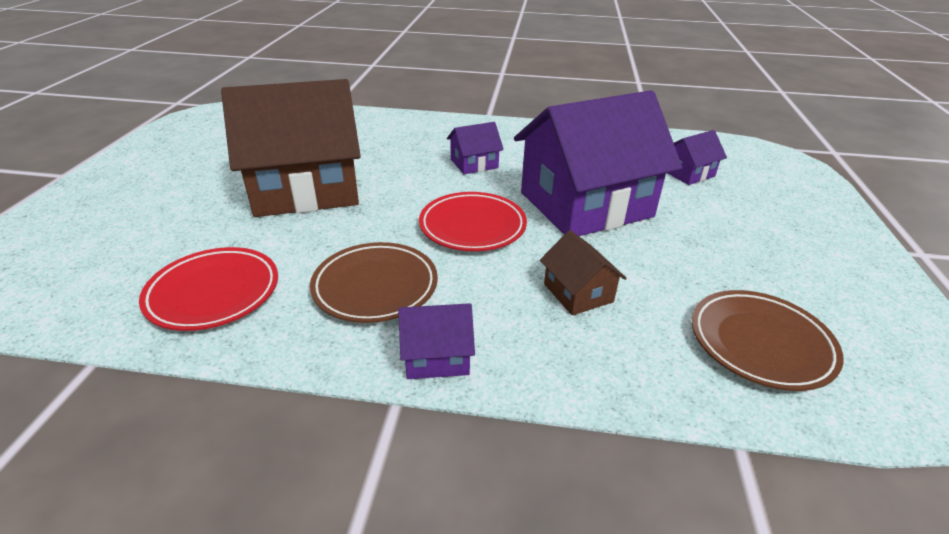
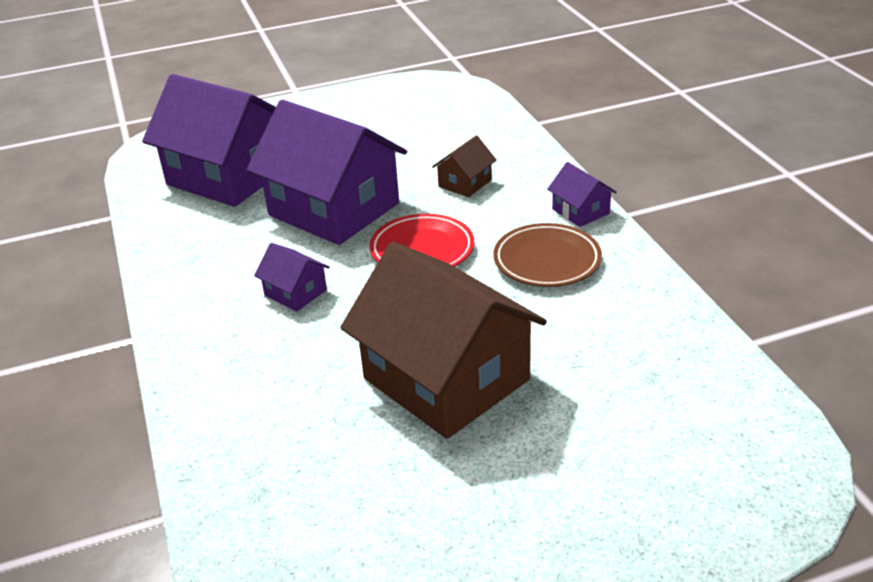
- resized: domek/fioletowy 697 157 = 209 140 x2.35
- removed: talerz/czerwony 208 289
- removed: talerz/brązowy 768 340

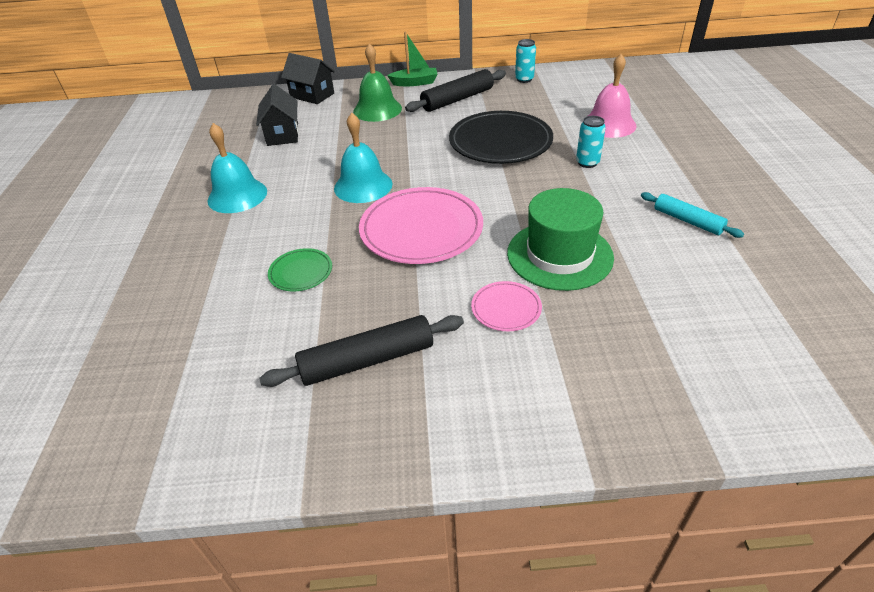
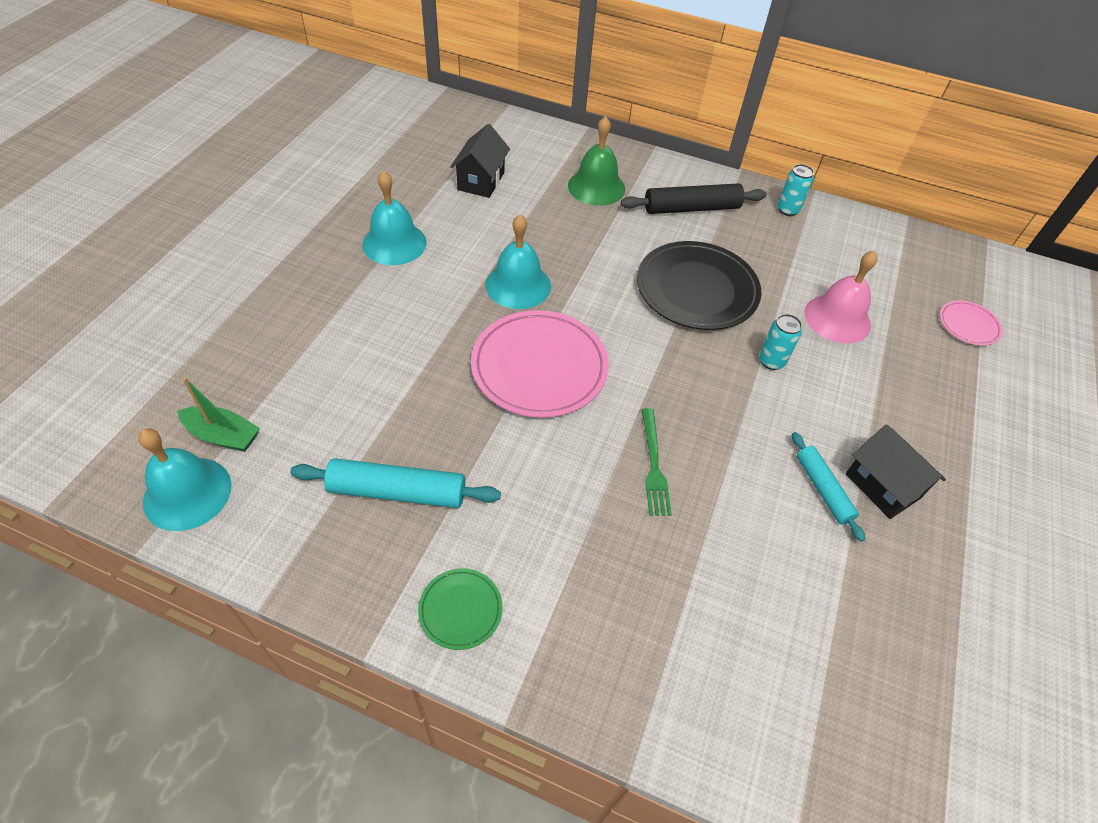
- moved: łódka/zielony 412 59 to 219 414
- moved: domek/czarny 308 78 to 896 471
- replaced: kapelusz/zielony 560 239 to widelec/zielony 657 462
- moved: talerz/zielony 300 269 to 460 609
- moved: talerz/różowy 506 306 to 971 323
- recoloured: wałek do ciasta/czarny 361 351 to wałek do ciasta/turkusowy 395 483
- added: dzwonek/turkusowy 185 480

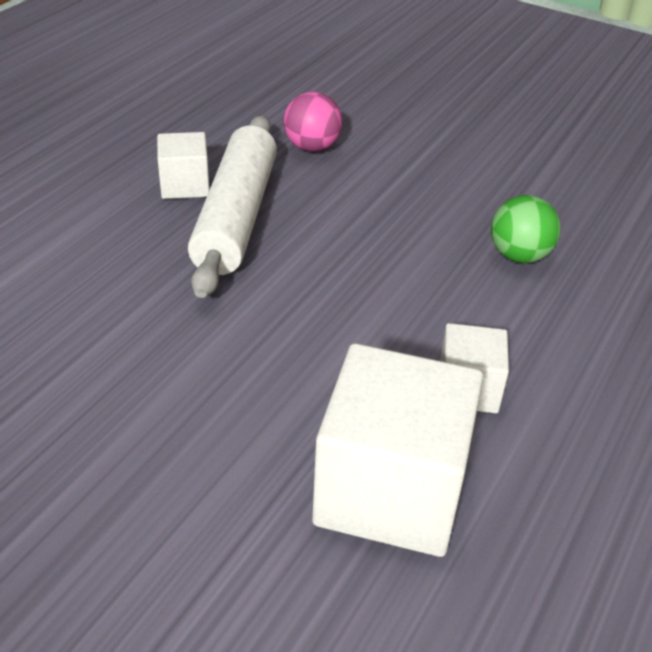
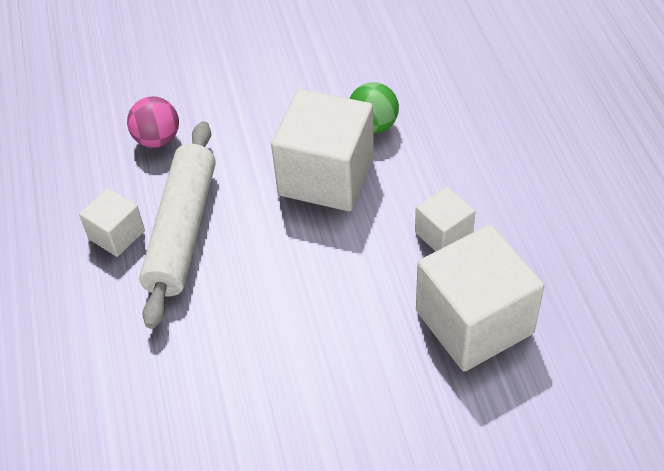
- turned: wałek do ciasta/biały 232 207 = 177 225 45 degrees clockwise
- added: sześcian/biały 322 150

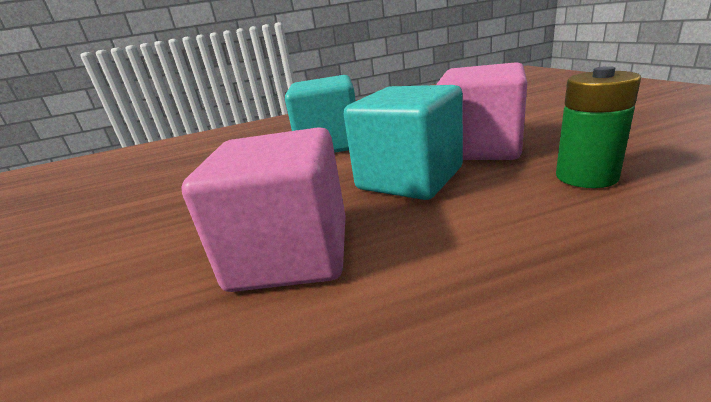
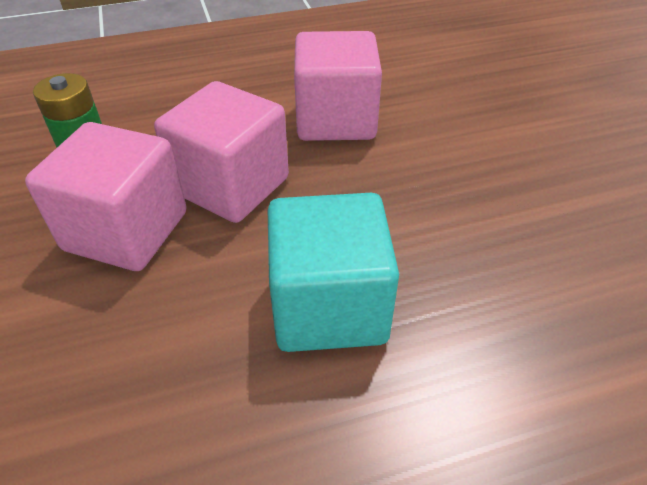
- recoloured: sześcian/turkusowy 403 142 to sześcian/różowy 221 152

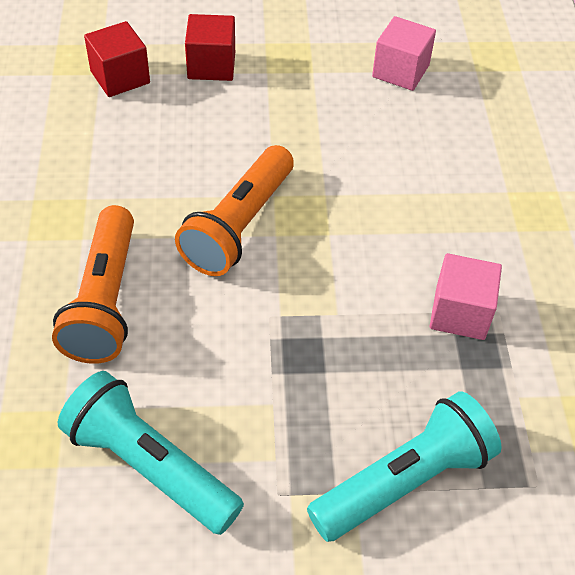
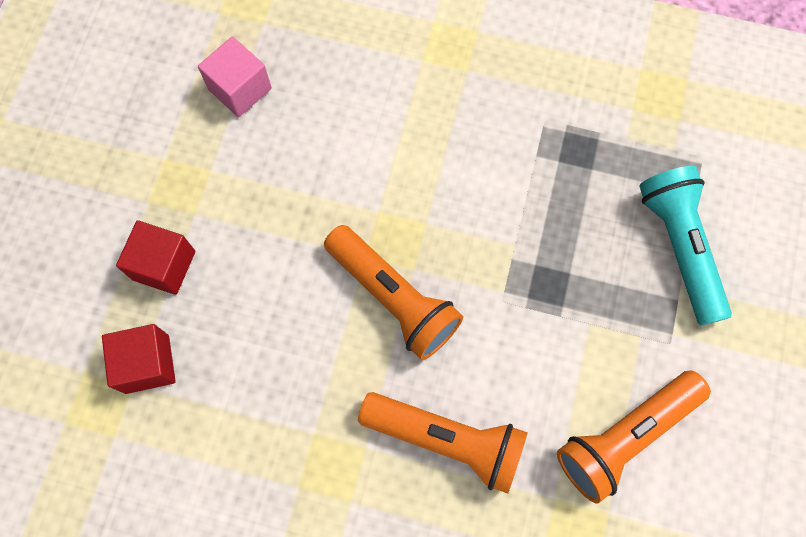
- removed: sześcian/różowy 466 296
- recoloured: latarka/turkusowy 151 453 to latarka/pomarańczowy 634 437

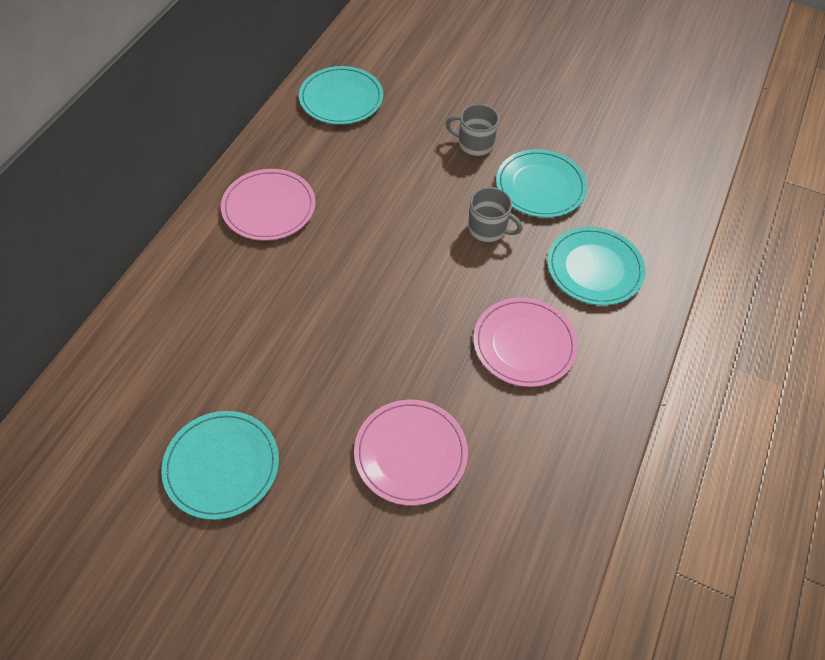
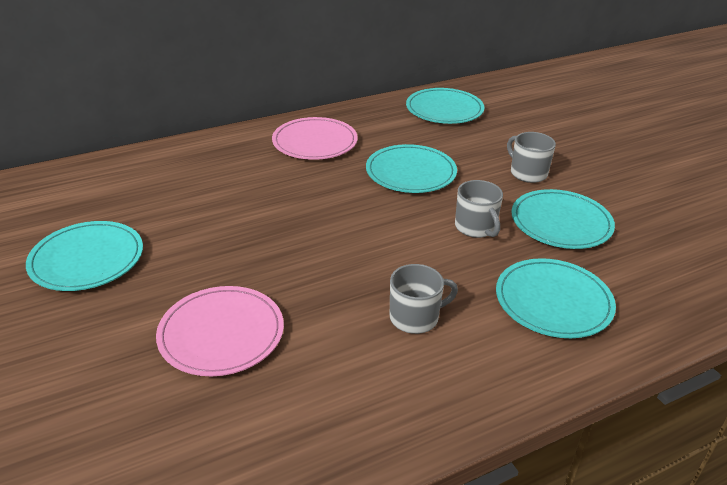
- replaced: talerz/różowy 526 342 to kubek/szary 424 299
- added: talerz/turkusowy 411 168

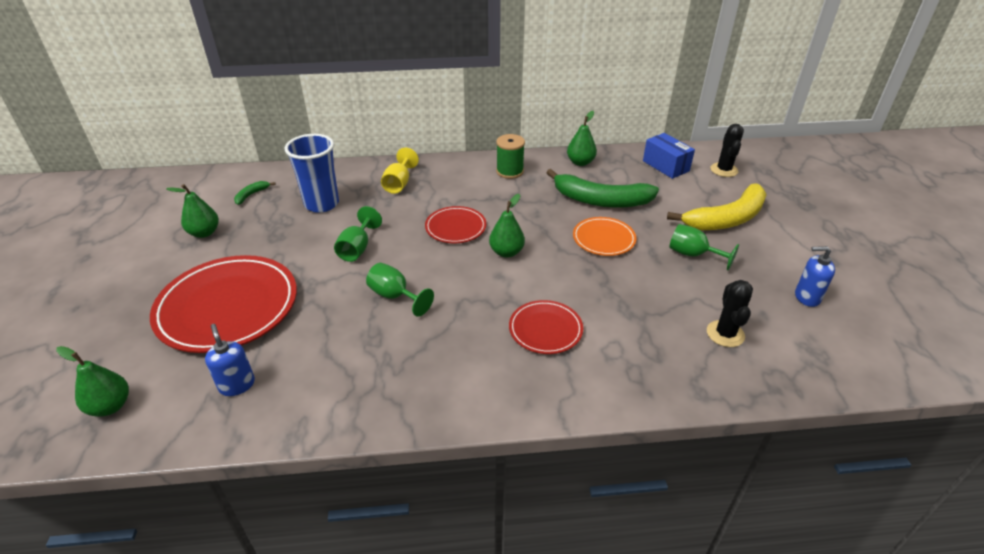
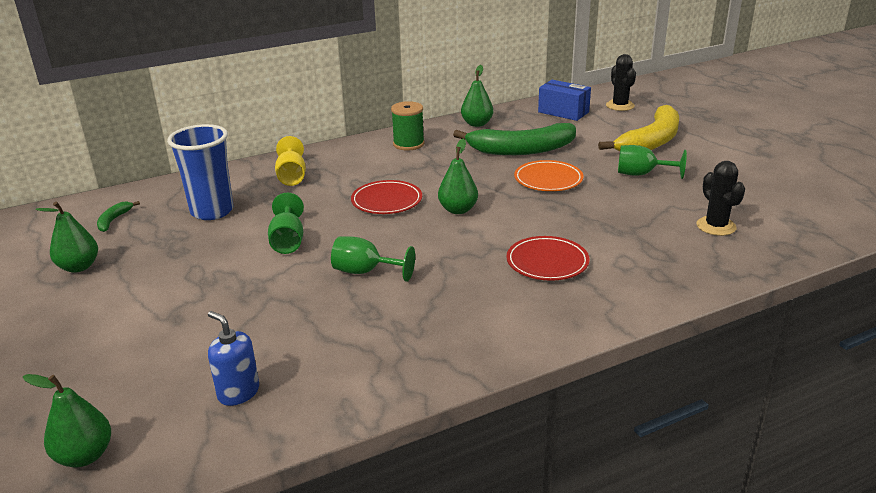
- removed: dozownik mydła/niebieski 815 276
- removed: talerz/czerwony 223 304

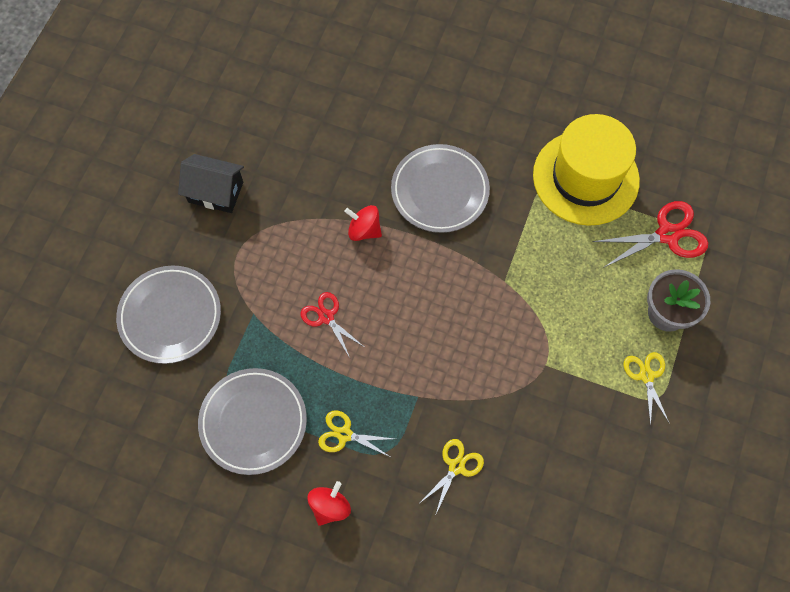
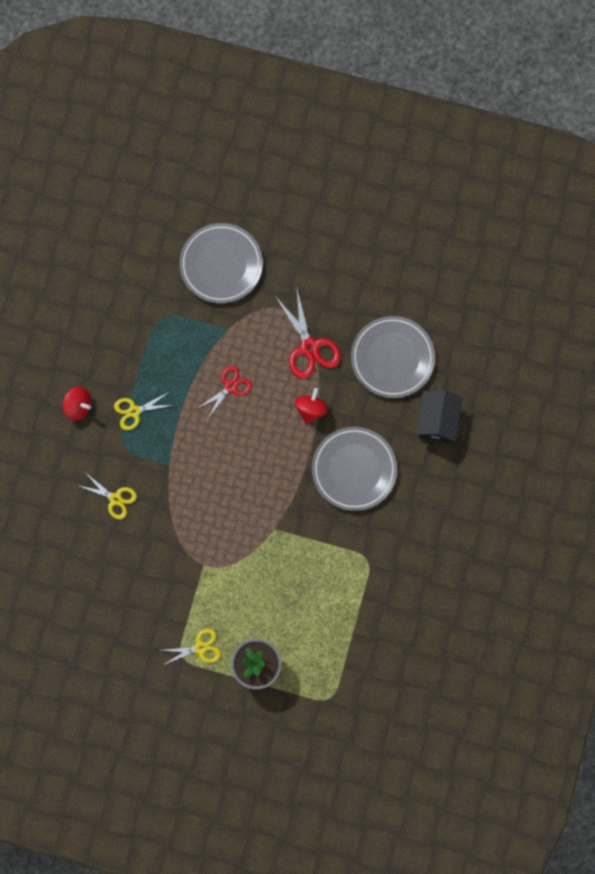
- removed: kapelusz/żółty 586 170
- moved: domek/czarny 211 183 to 439 416
- moved: nożyczki/czerwony 650 234 to 308 334
- moved: talerz/szary 252 421 to 393 357
- turned: nożyczki/żółty 356 434 = 144 411 120 degrees counterclockwise

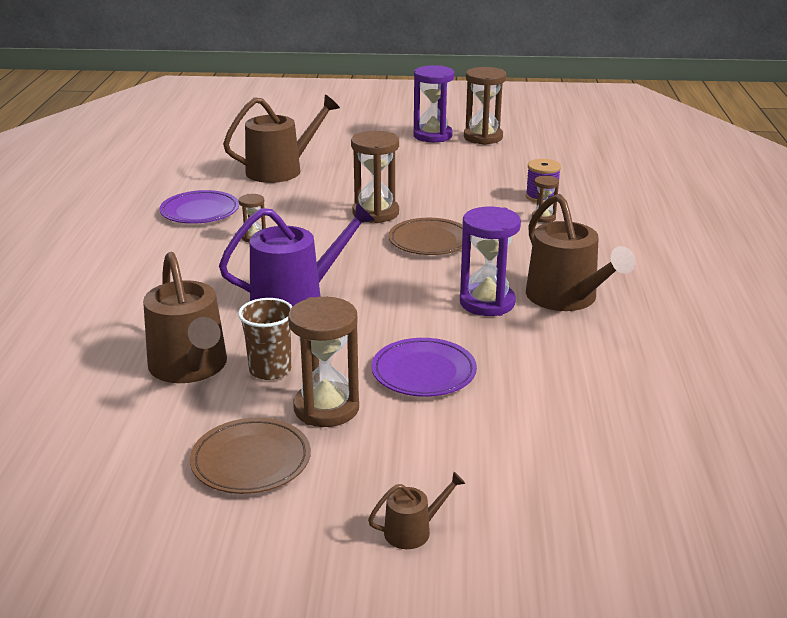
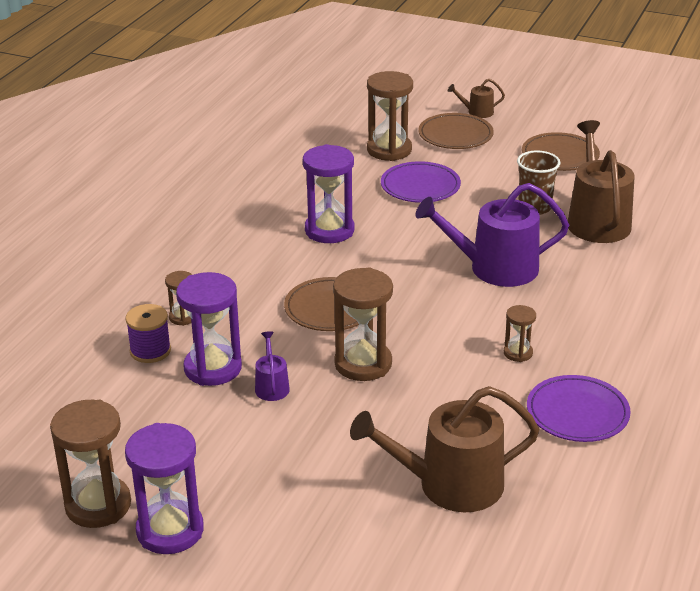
- removed: konewka/brązowy 581 252
- moved: klepsydra/brązowy 323 362 to 390 116
- added: talerz/brązowy 456 131
- added: klepsydra/fioletowy 209 329
- added: konewka/fioletowy 272 366

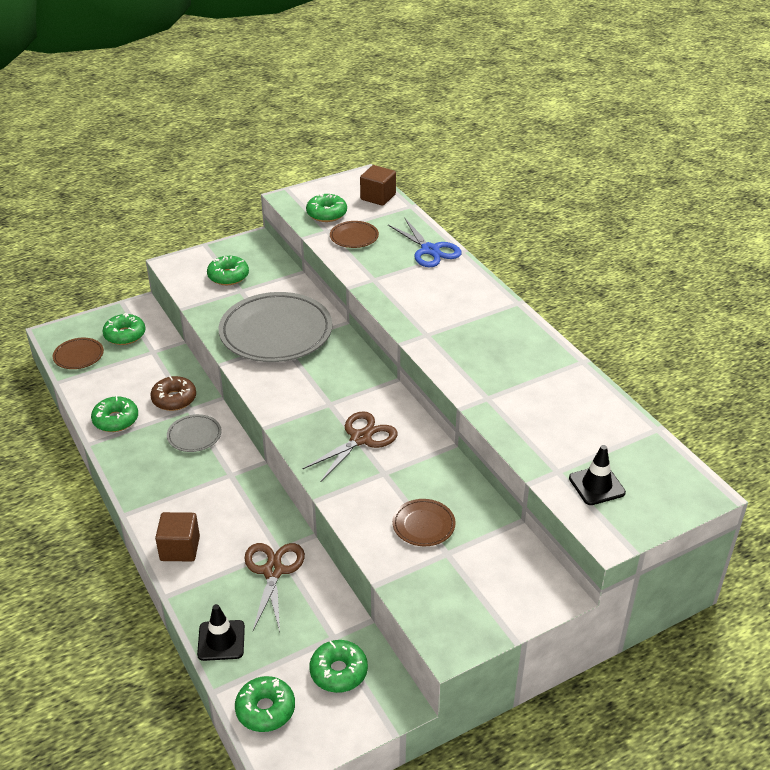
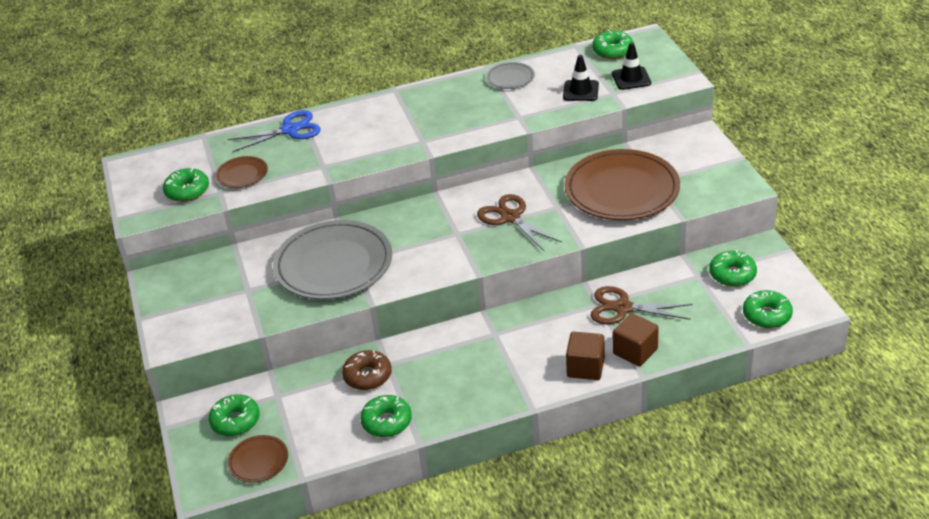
- moved: sześcian/brązowy 378 185 to 636 340
- moved: donut/zielony 228 270 to 613 44
- moved: talerz/szary 194 433 to 510 75
- resized: talerz/brązowy 424 522 = 622 184 x2.19
- moved: pachołek/czarny 221 632 to 581 78

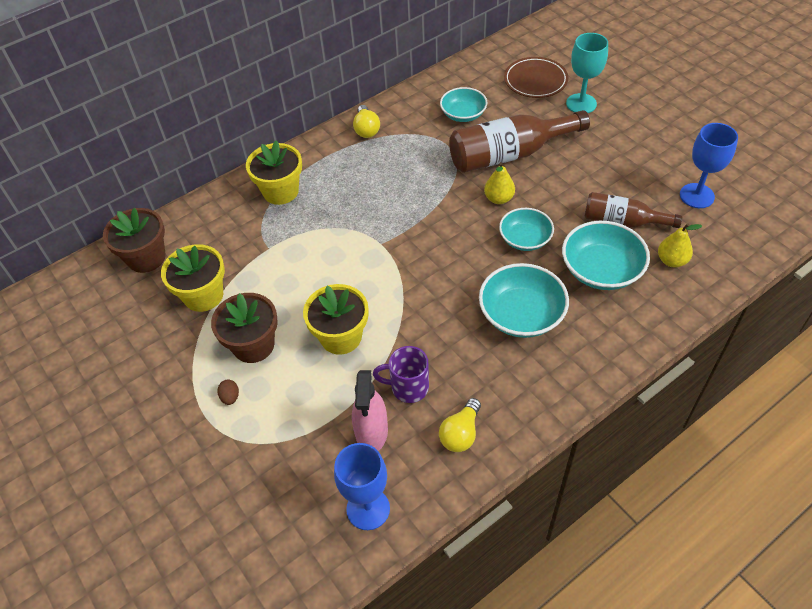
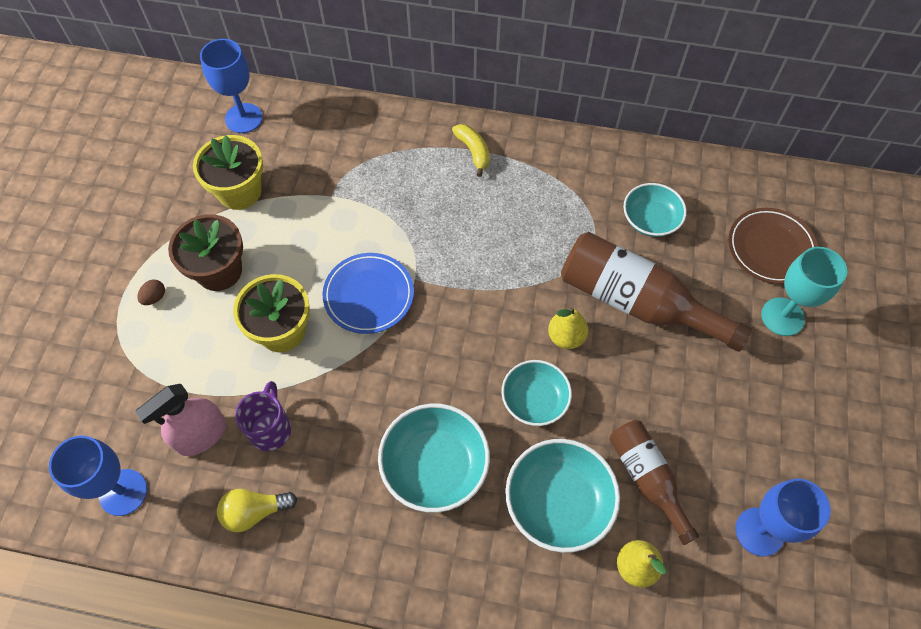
- removed: żarówka/żółty 366 121
- removed: doniczka/żółty 274 172
- replaced: doniczka/brązowy 134 240 to kielich/niebieski 231 86
- turned: kubek/fioletowy 401 374 = 263 416 45 degrees clockwise
- added: banan/żółty 471 150
- added: talerz/niebieski 368 293

